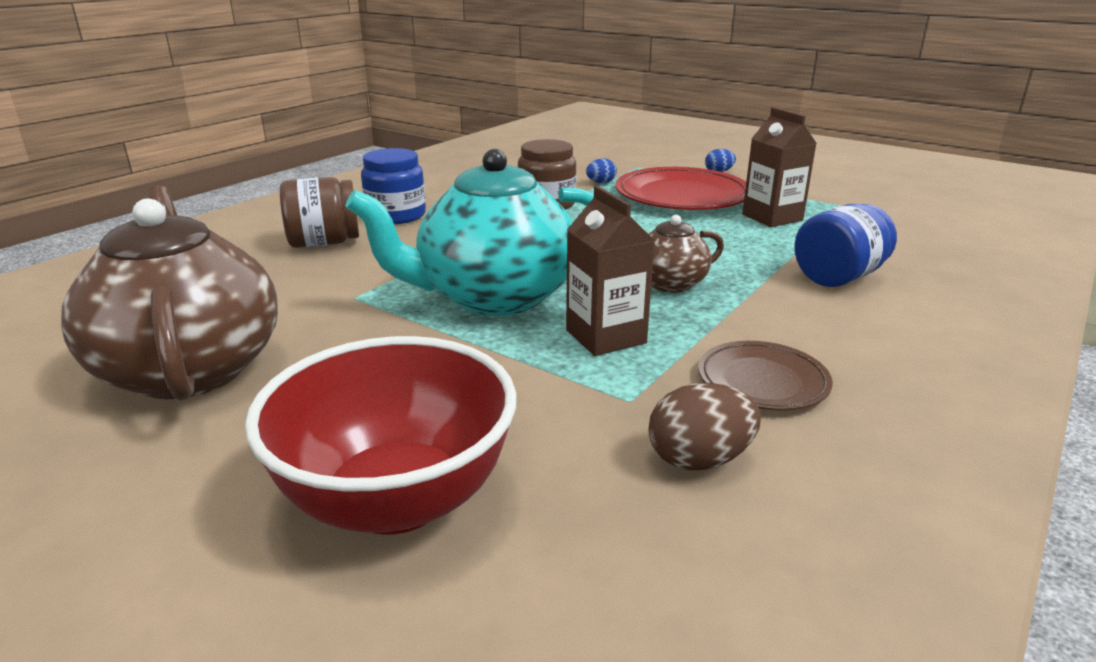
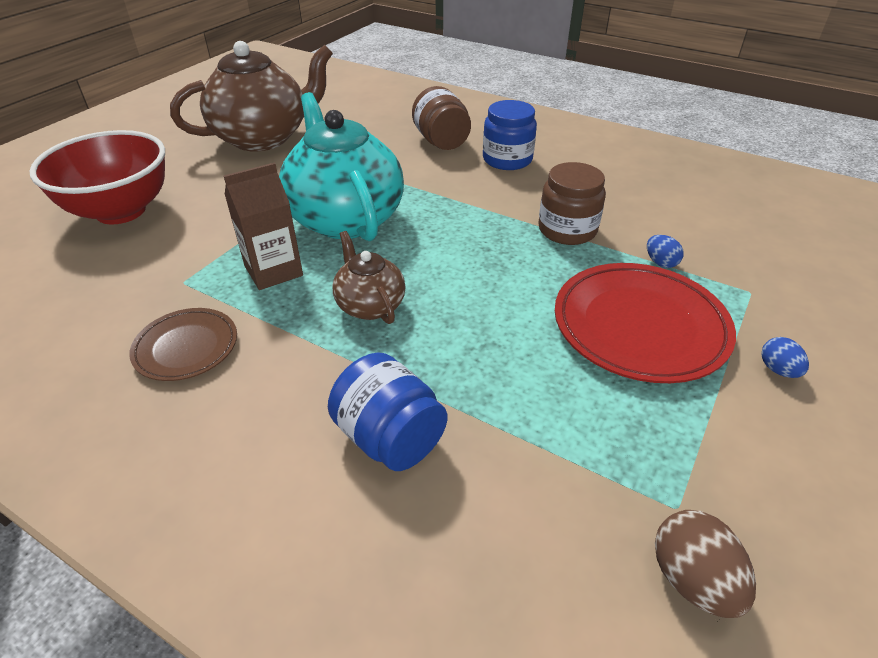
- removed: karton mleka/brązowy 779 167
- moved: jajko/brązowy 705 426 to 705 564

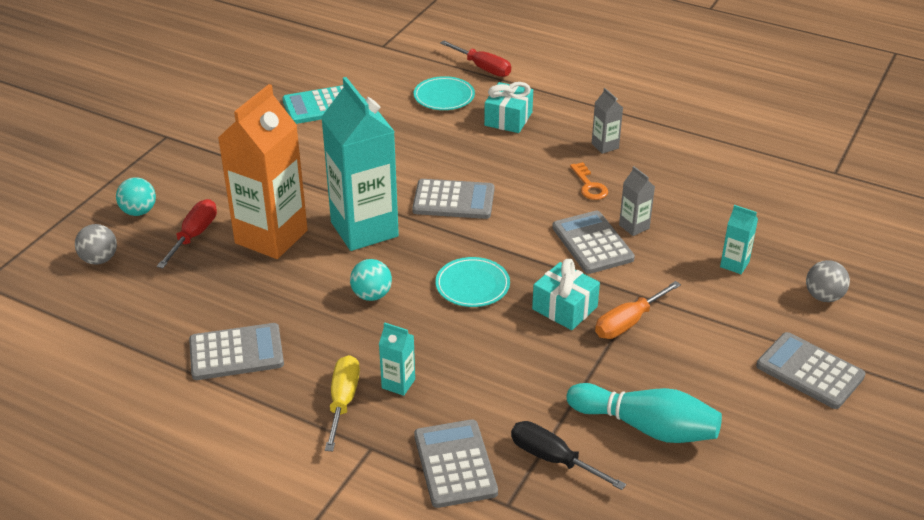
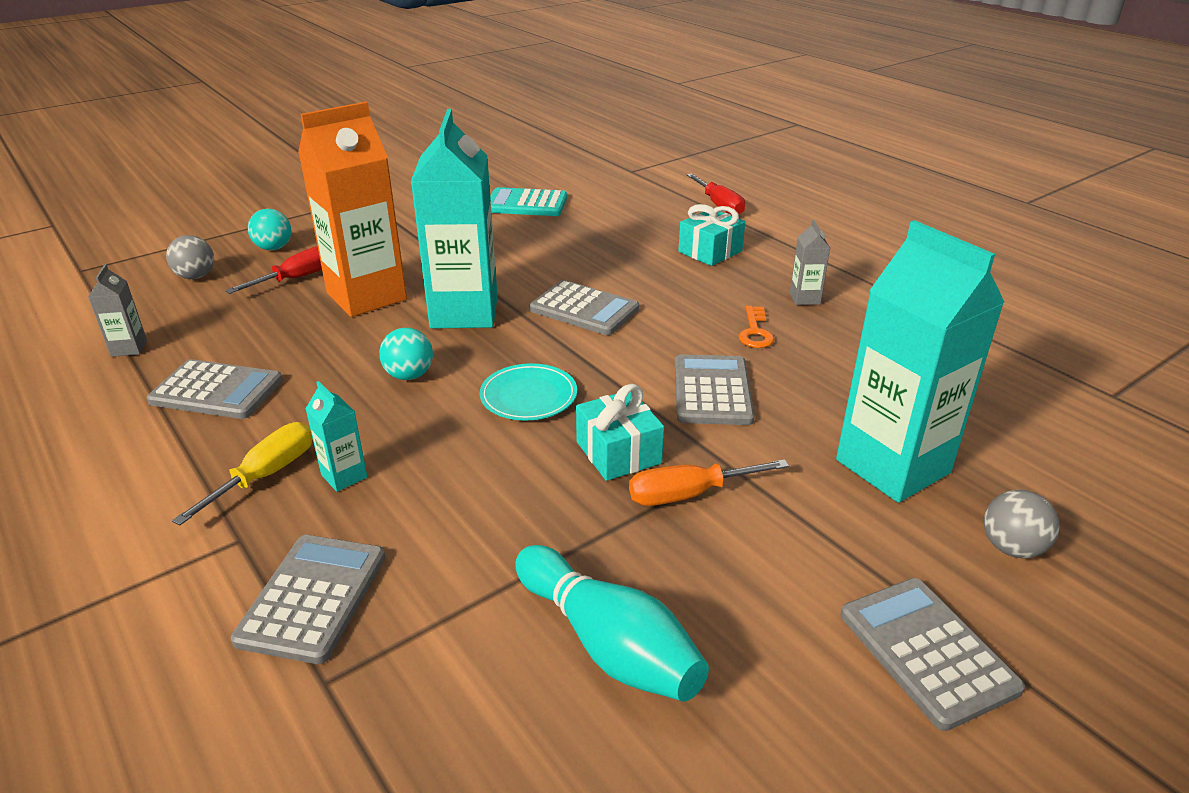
- removed: talerz/turkusowy 444 93
- moved: karton mleka/szary 637 201 to 117 310
- resized: karton mleka/turkusowy 739 239 = 920 361 x2.38
- removed: śrubokręt/czarny 568 455

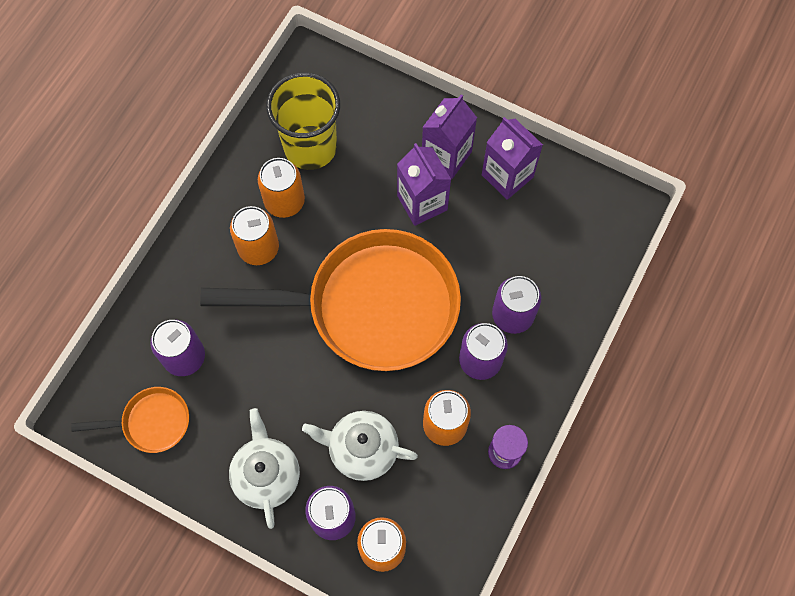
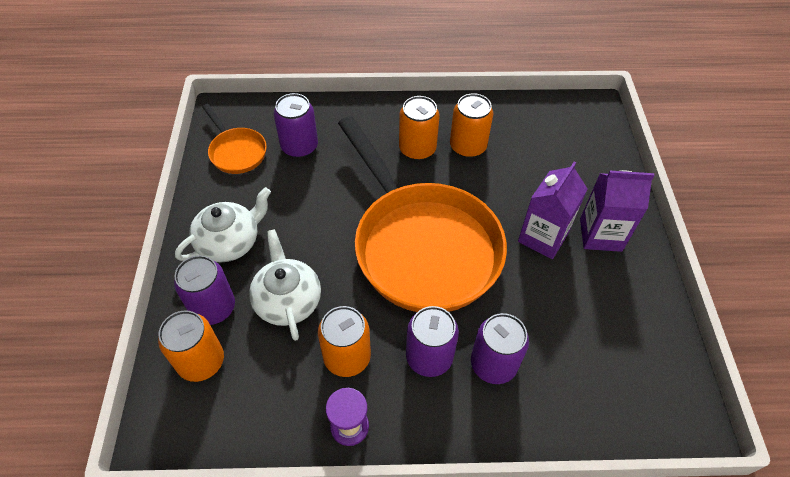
- removed: szklanka/żółty 303 121
- removed: karton mleka/fioletowy 512 158

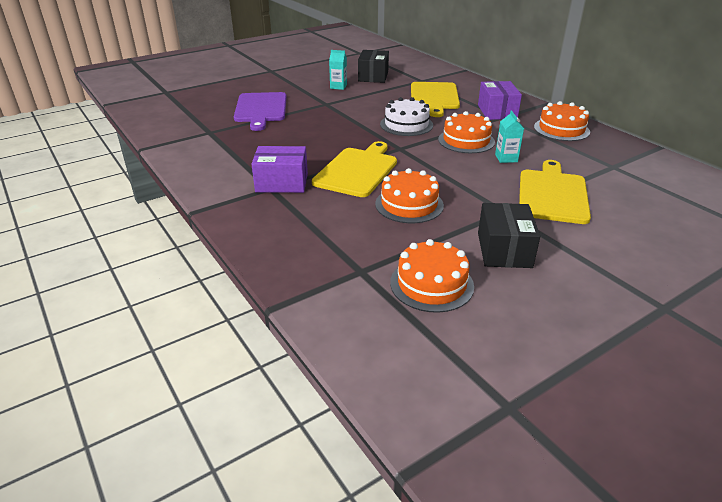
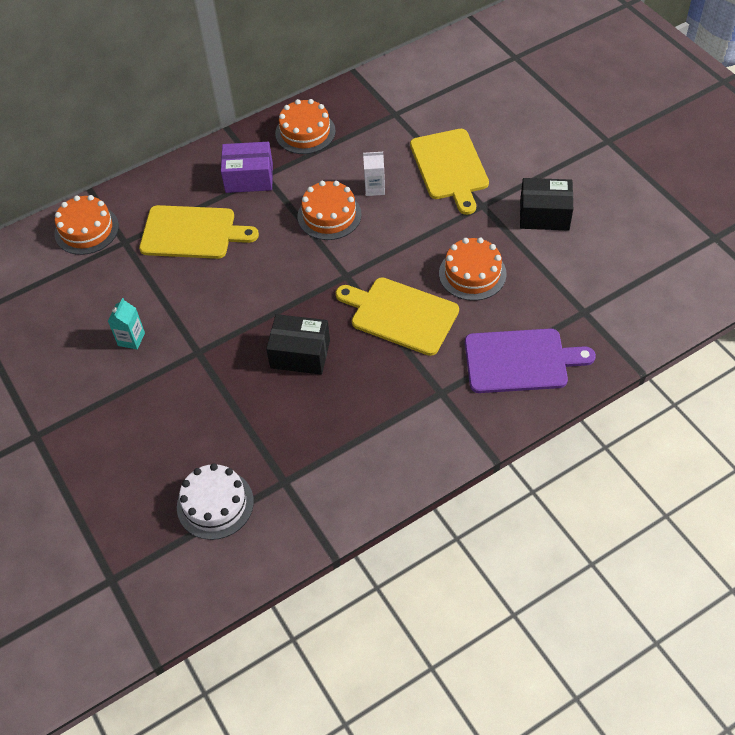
- moved: pudełko/czarny 373 66 to 298 344
- moved: deska do krojenia/fioletowy 260 111 to 530 361
- moved: tort/biały 406 116 to 215 501
- recoloured: karton mleka/turkusowy 509 136 to karton mleka/biały 374 174
- removed: pudełko/fioletowy 279 169
- turned: deska do krojenia/żółty 555 192 = 449 172 120 degrees counterclockwise
- moved: tort/pomarańczowy 432 276 to 86 225

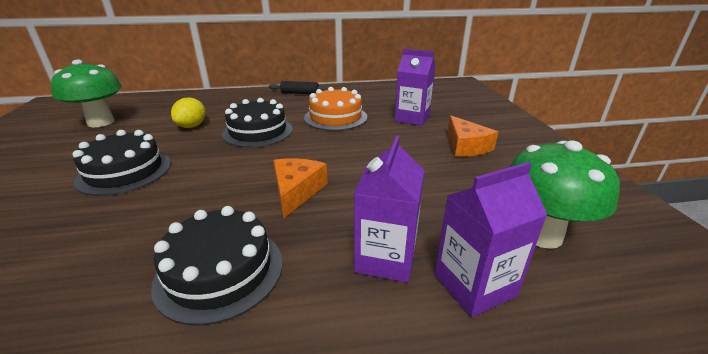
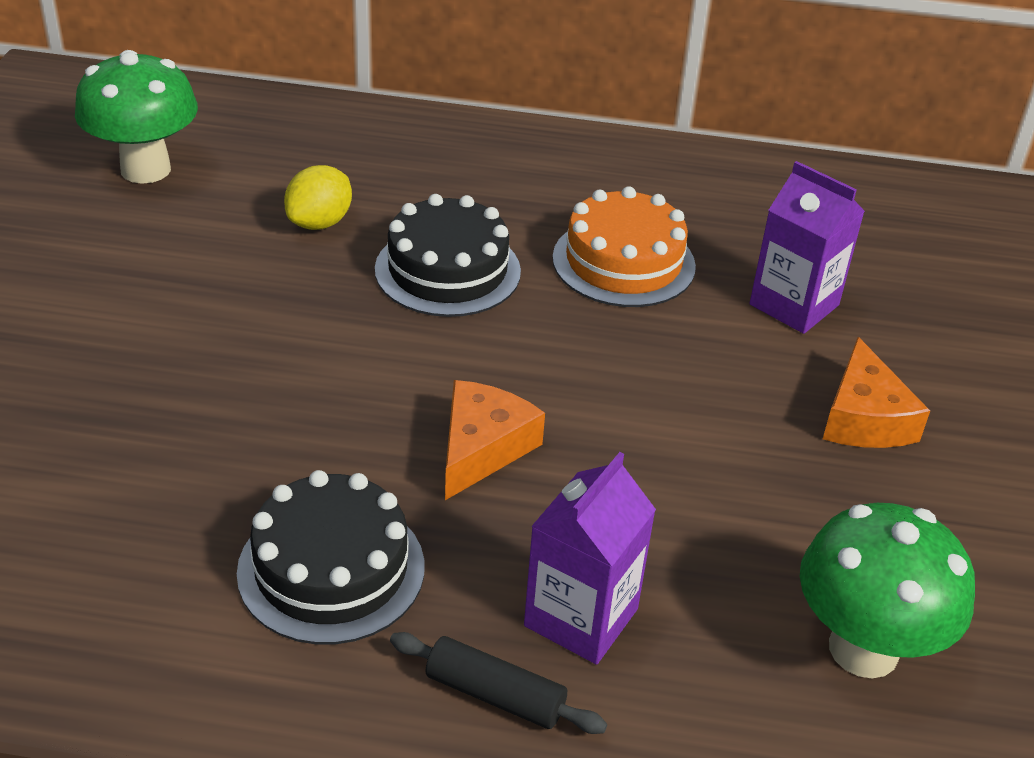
- moved: wałek do ciasta/czarny 299 87 to 498 683
- removed: tort/czarny 121 163
- removed: karton mleka/fioletowy 491 239

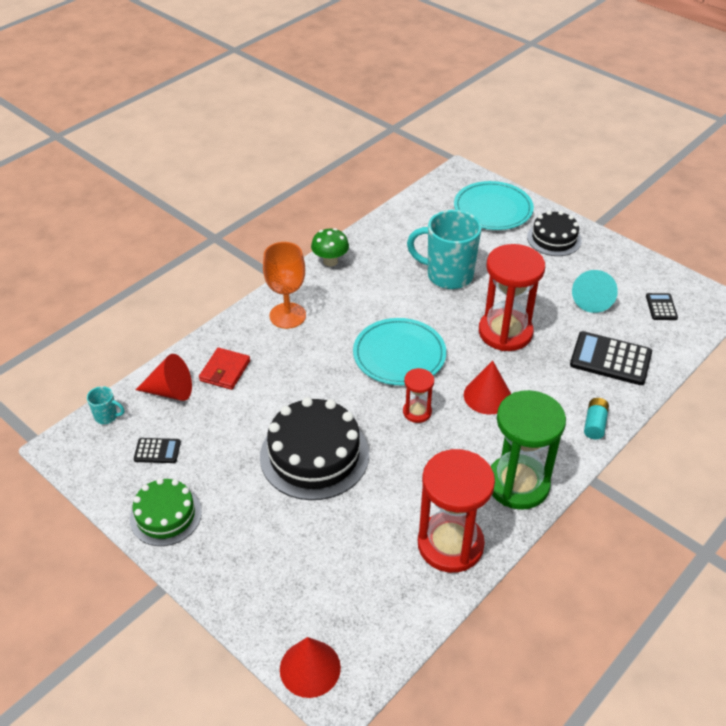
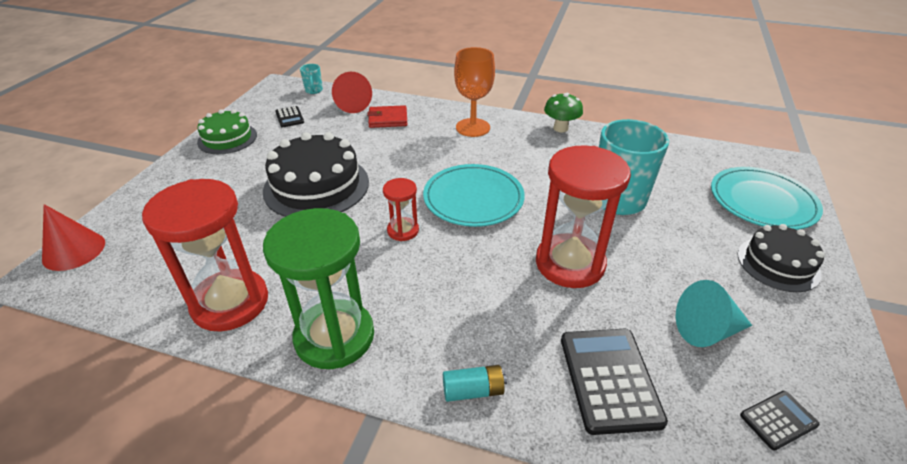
- removed: stożek/czerwony 487 387

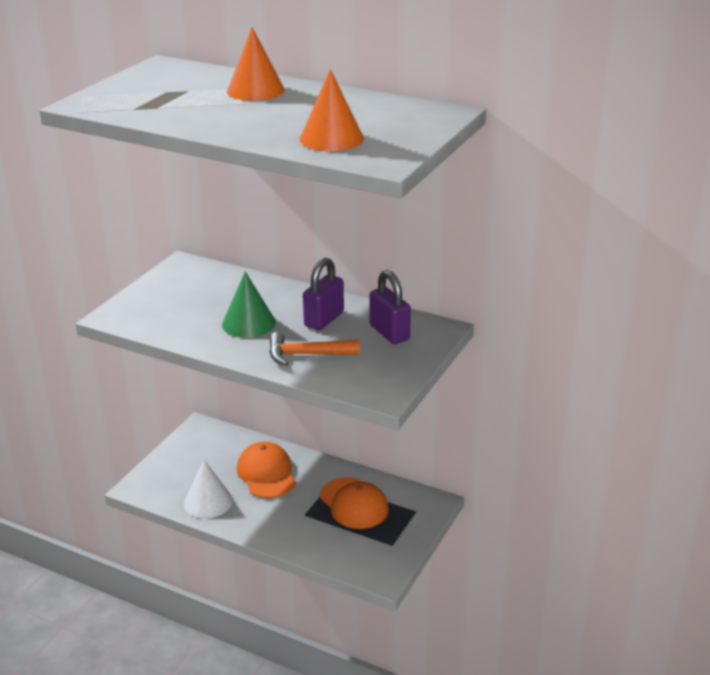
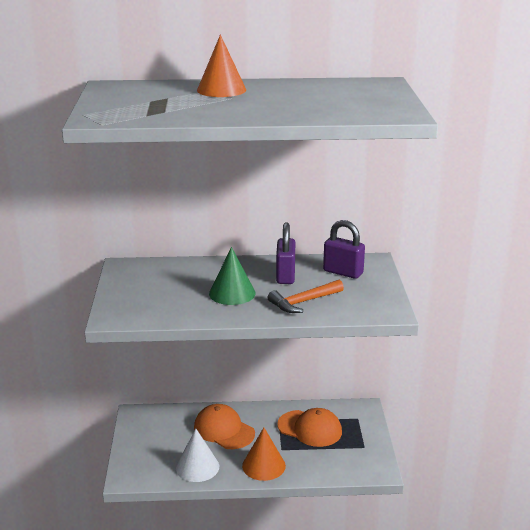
- moved: stożek/pomarańczowy 332 110 to 264 454

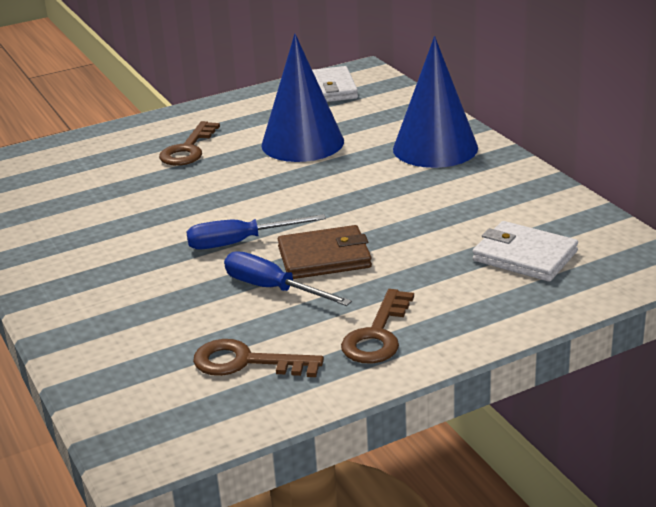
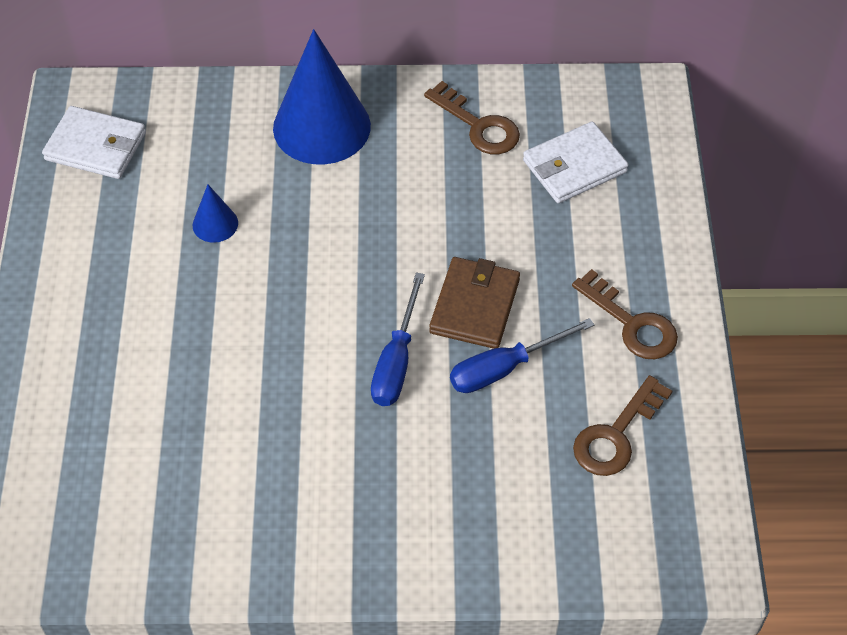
- resized: stożek/niebieski 302 98 = 215 213 x0.45
- moved: klucz/brązowy 189 143 to 472 117

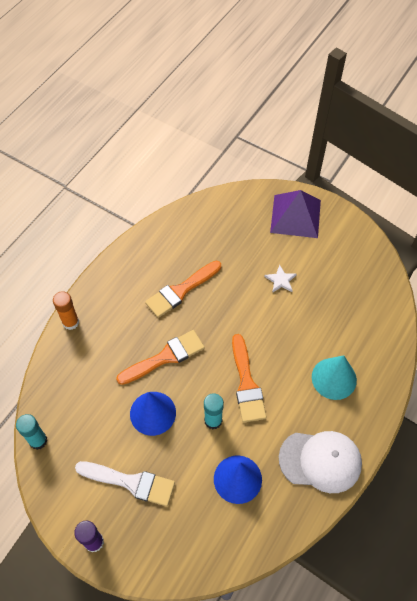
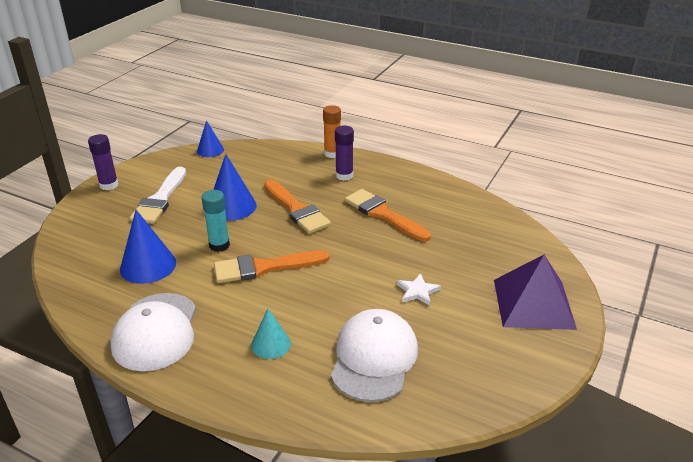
- resized: stożek/turkusowy 334 377 = 271 333 x0.63
- replaced: klej w sztyfcie/turkusowy 31 432 to stożek/niebieski 210 138
- added: klej w sztyfcie/fioletowy 344 153
- added: czapka/biały 374 355

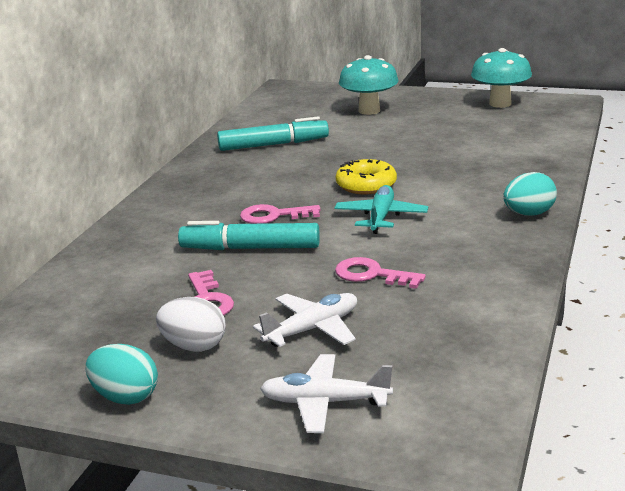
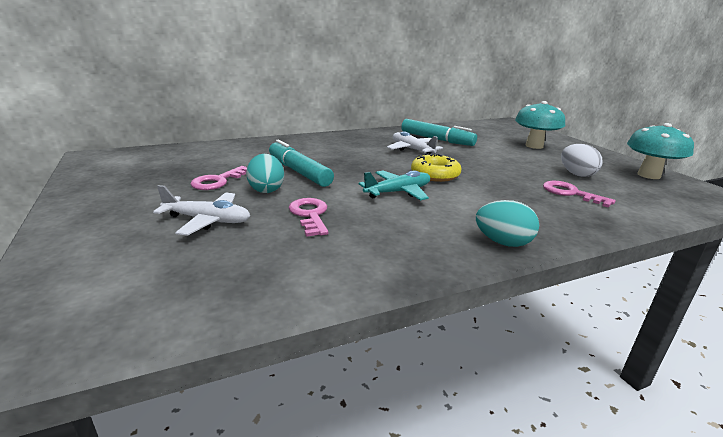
- moved: klucz/różowy 280 214 to 579 194
- moved: jajko/biały 191 324 to 582 160
- moved: jajko/turkusowy 121 374 to 265 173
- moved: samolot/biały 326 393 to 415 142

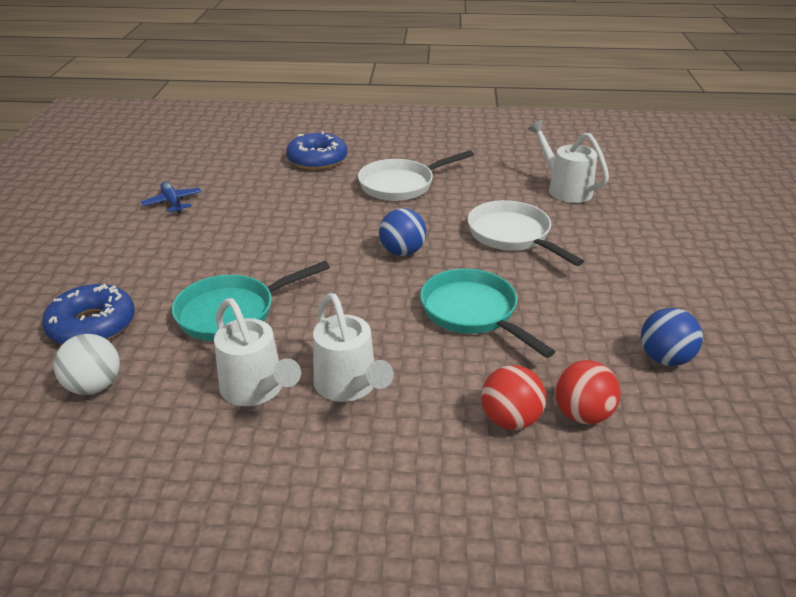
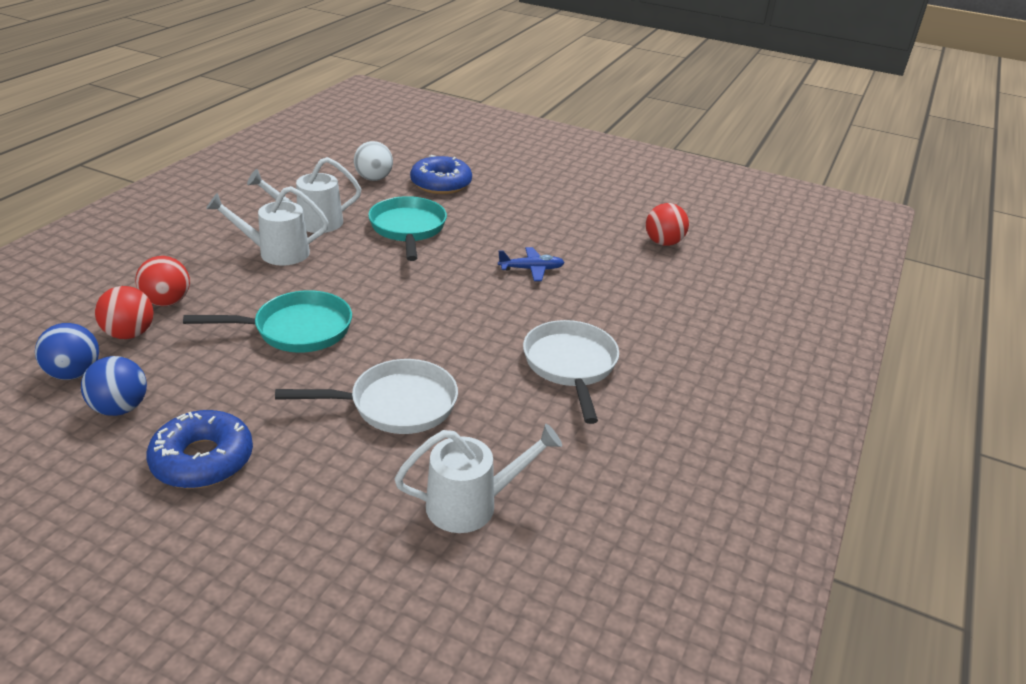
- moved: donut/niebieski 316 150 to 199 449
- moved: samolot/niebieski 171 197 to 531 264
- moved: piłka/niebieski 402 232 to 67 351
- added: piłka/czerwony 667 224

